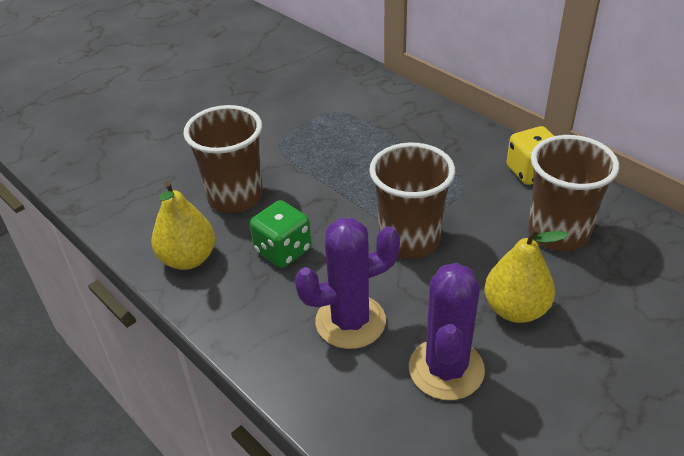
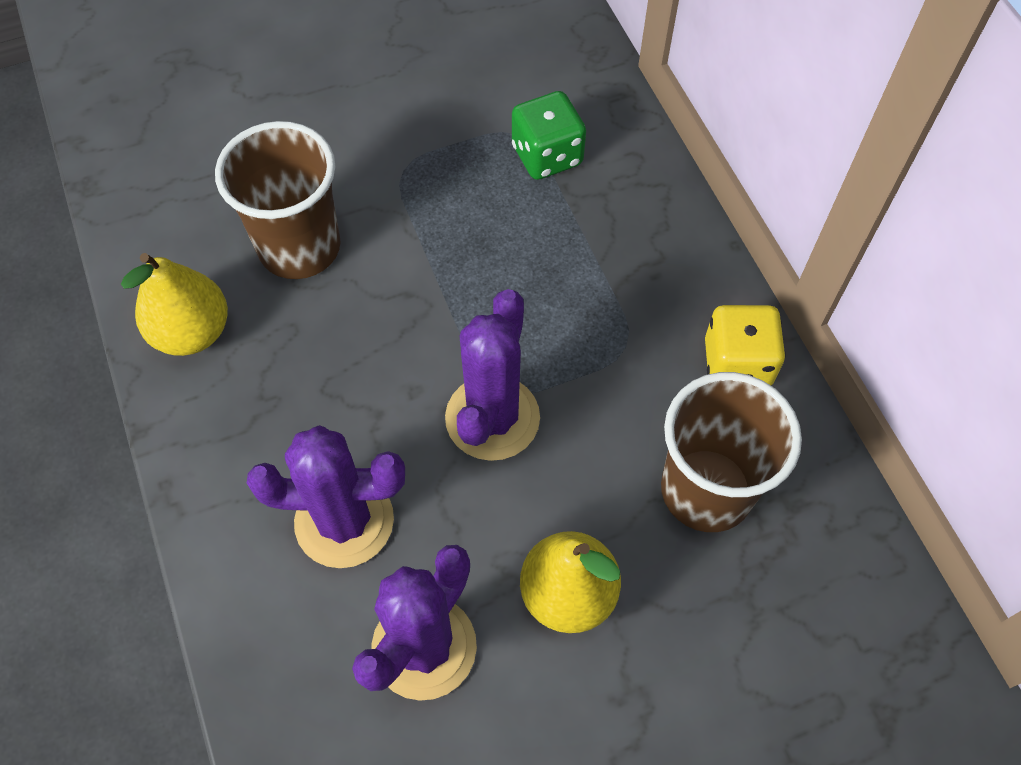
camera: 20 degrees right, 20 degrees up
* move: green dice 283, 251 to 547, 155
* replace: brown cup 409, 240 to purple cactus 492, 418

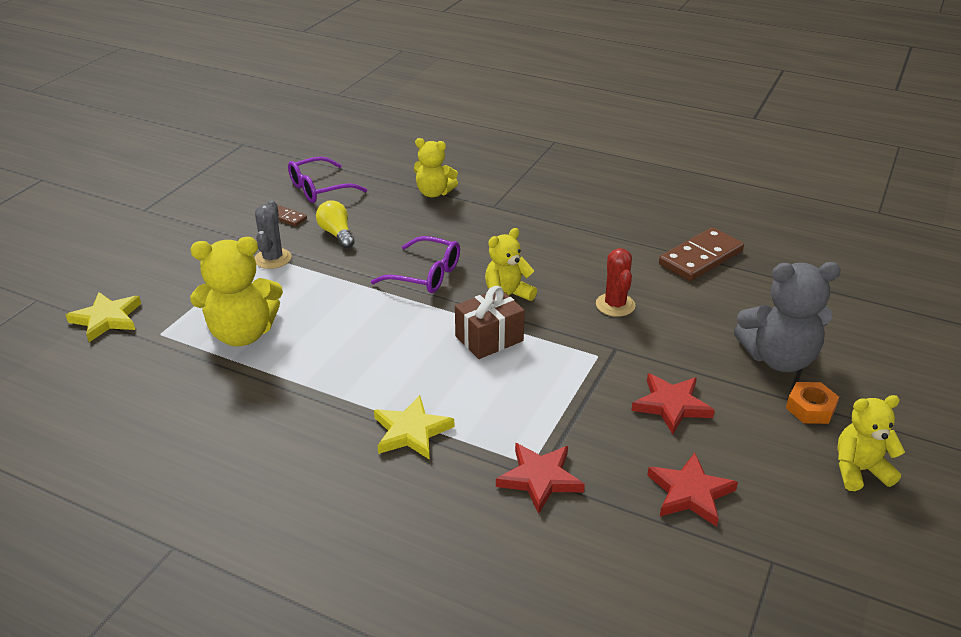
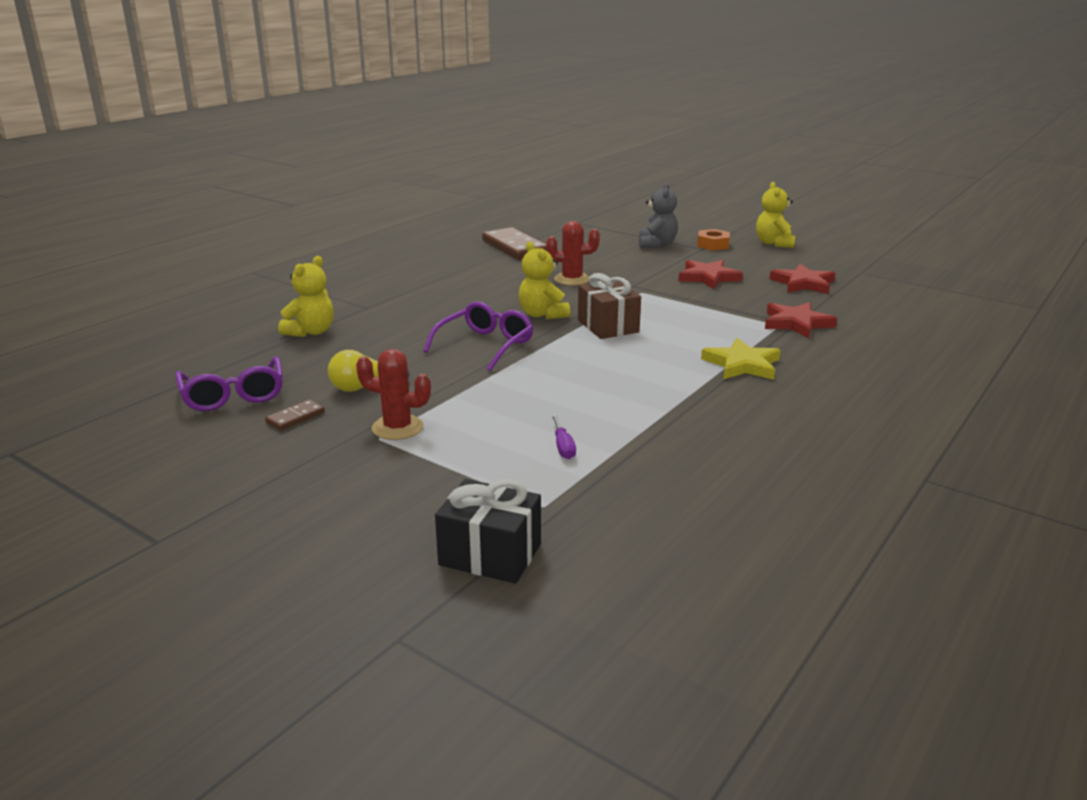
camera: 80 degrees left, 10 degrees down
* replace: yellow star 107, 319 to black gift 490, 554
* replace: yellow teddy bear 242, 334 to purple screwdriver 563, 446
* recolor: grey cactus 272, 259 to red cactus 397, 428
* resize: grey teddy bear 779, 358 = 656, 244 x0.64

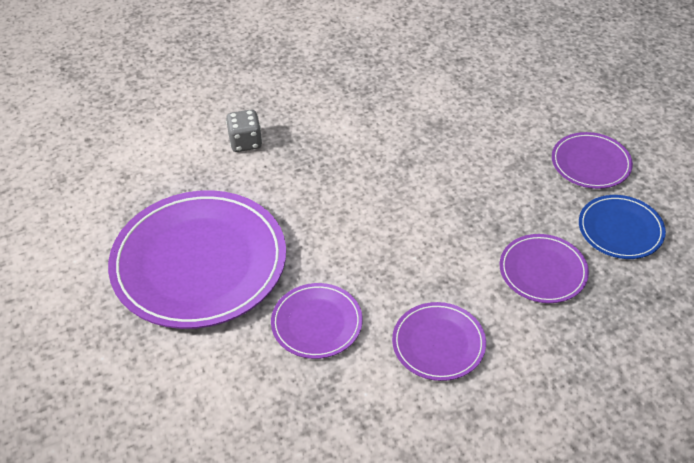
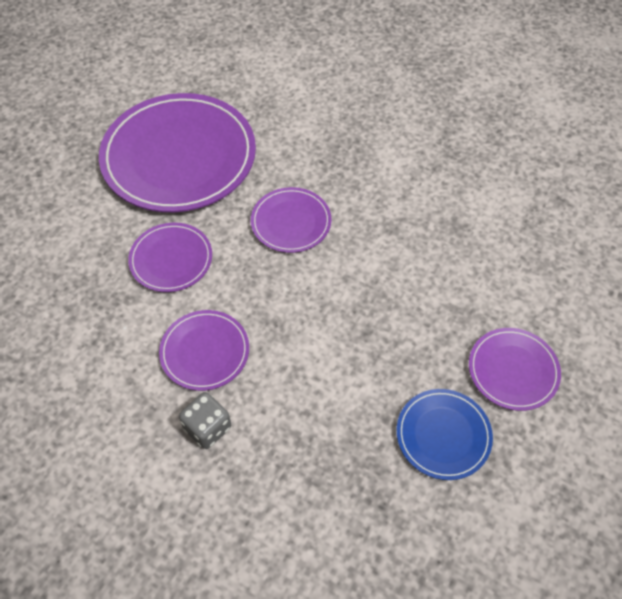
camera: 55 degrees right, 10 degrees up
* move: grey dice 245, 142 to 208, 428
* move: purple plate 543, 271 to 291, 222

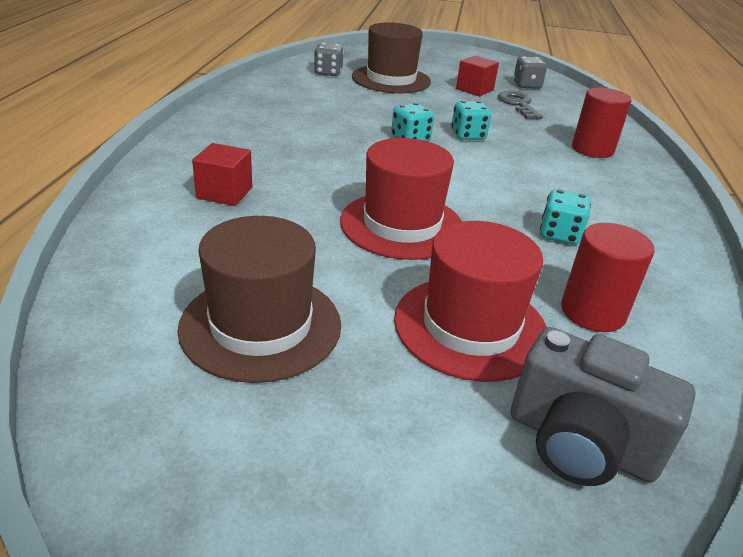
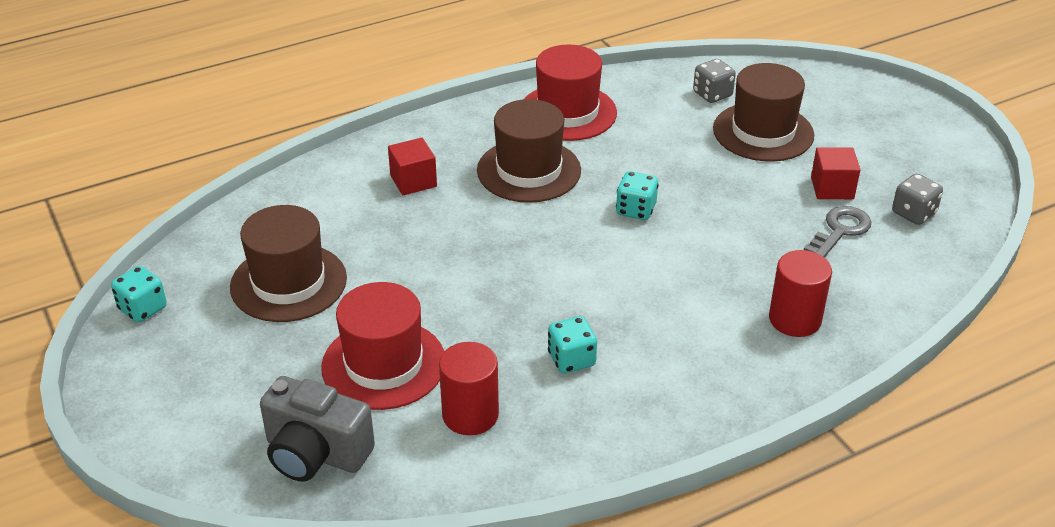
camera: 55 degrees right, 5 degrees up
* move: red hat 402, 225 to 567, 112
* move: turquoise dice 468, 135 to 143, 309
* rotate: grey camera 580, 443 = 316, 453 60 degrees counterclockwise
* insert: brown hat 529, 170

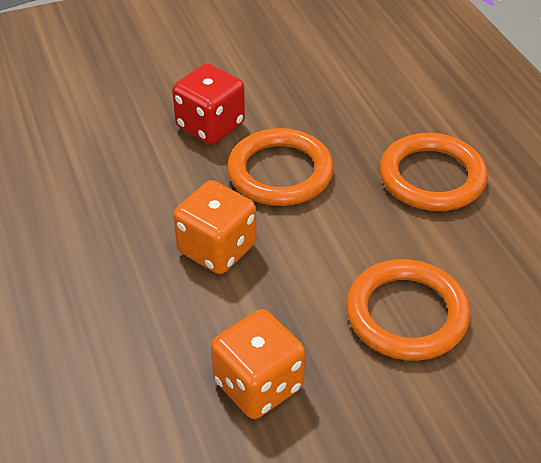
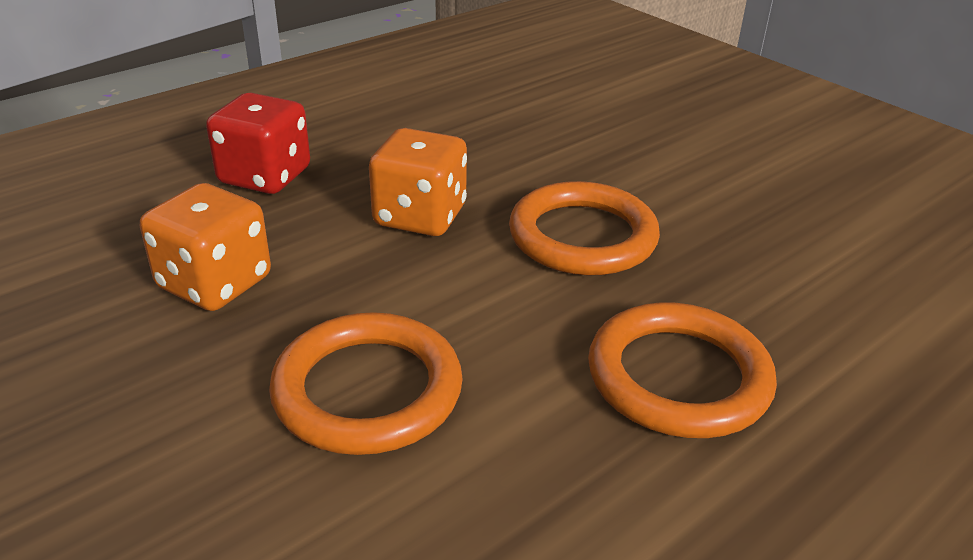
camera: 70 degrees right, 10 degrees down
* move: red dice 210, 125 to 265, 176

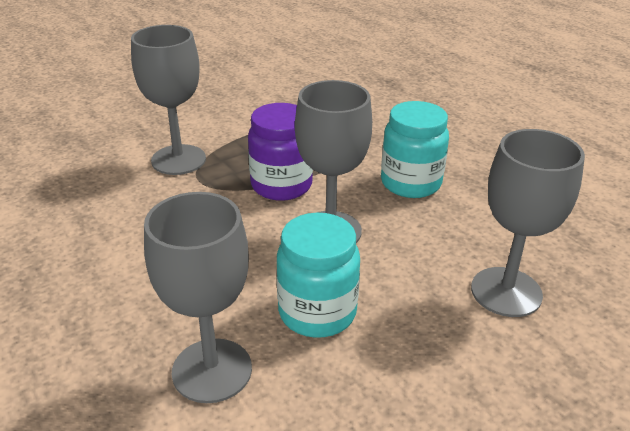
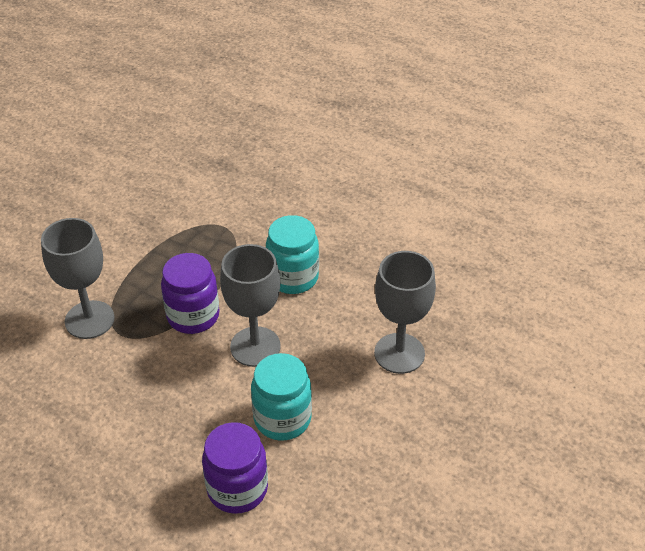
camera: 25 degrees left, 10 degrees up
* replace: grey goblet 212, 370 to purple jar 237, 489

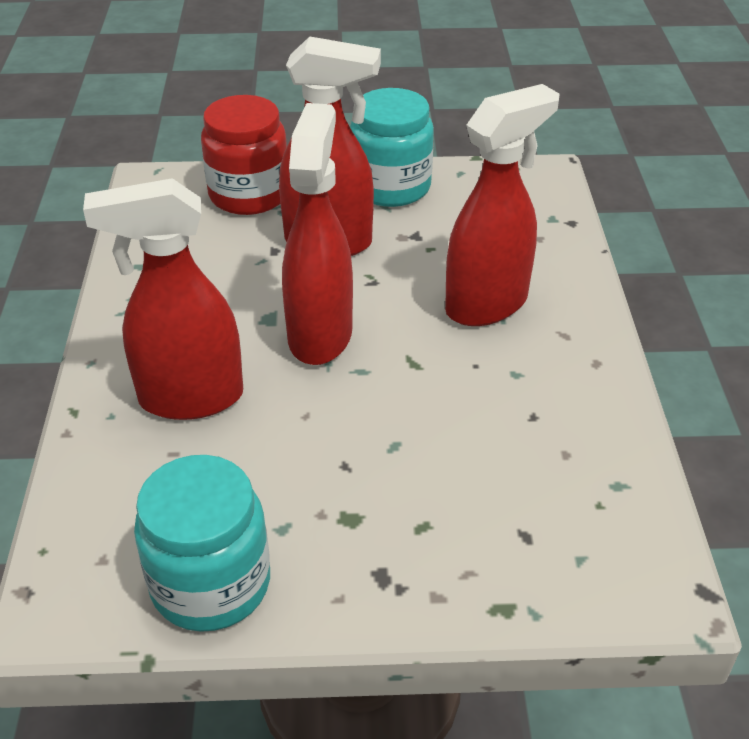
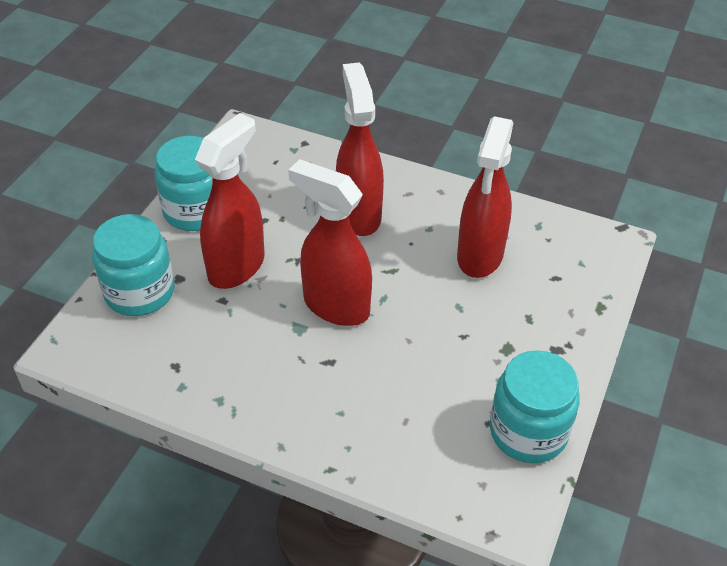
camera: 65 degrees left, 5 degrees up
* move: red spray bottle 190, 398 to 480, 256
* recolor: red jar 249, 195 to turquoise jar 139, 292

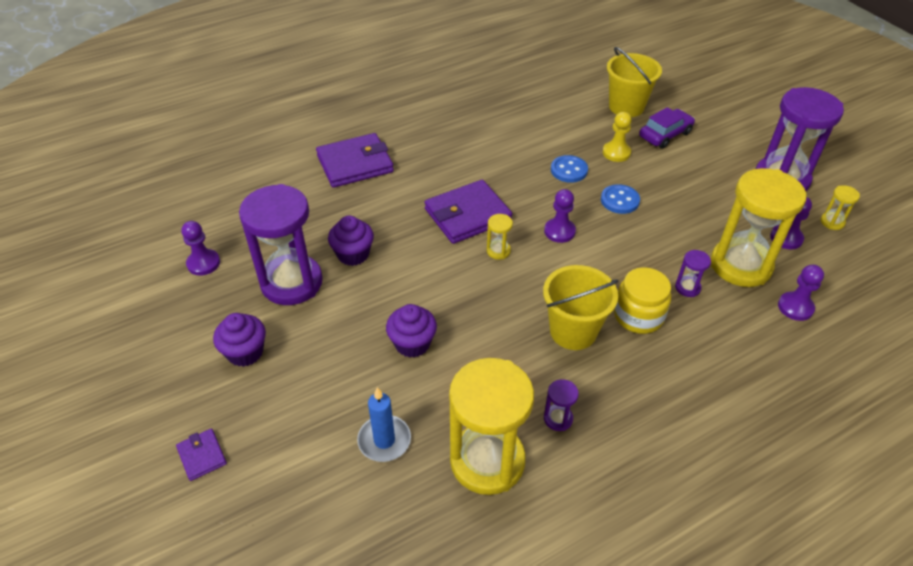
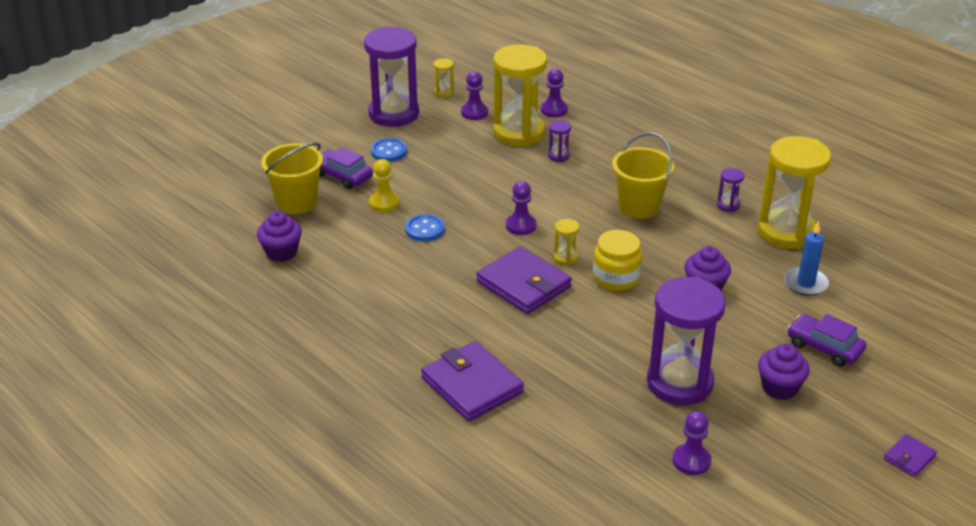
camera: 105 degrees left, 10 degrees down
* move: purple wallet 202, 456 to 909, 457
* move: purple cupcake 353, 254 to 281, 252
* move: blue button 619, 200 to 389, 151
* move: yellow jar 638, 316 to 616, 278
* insert: purple car 824, 347

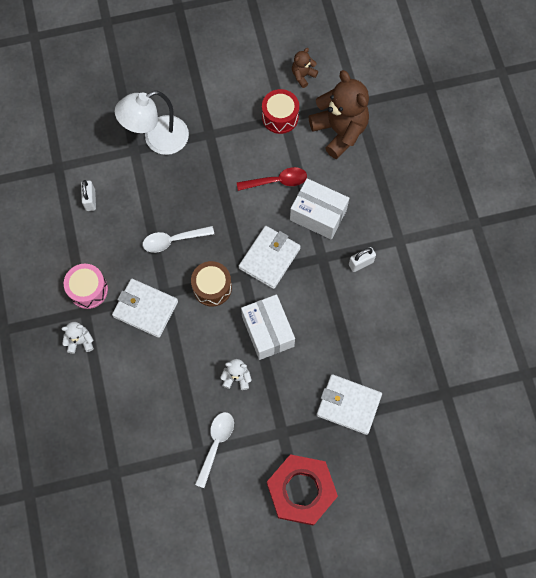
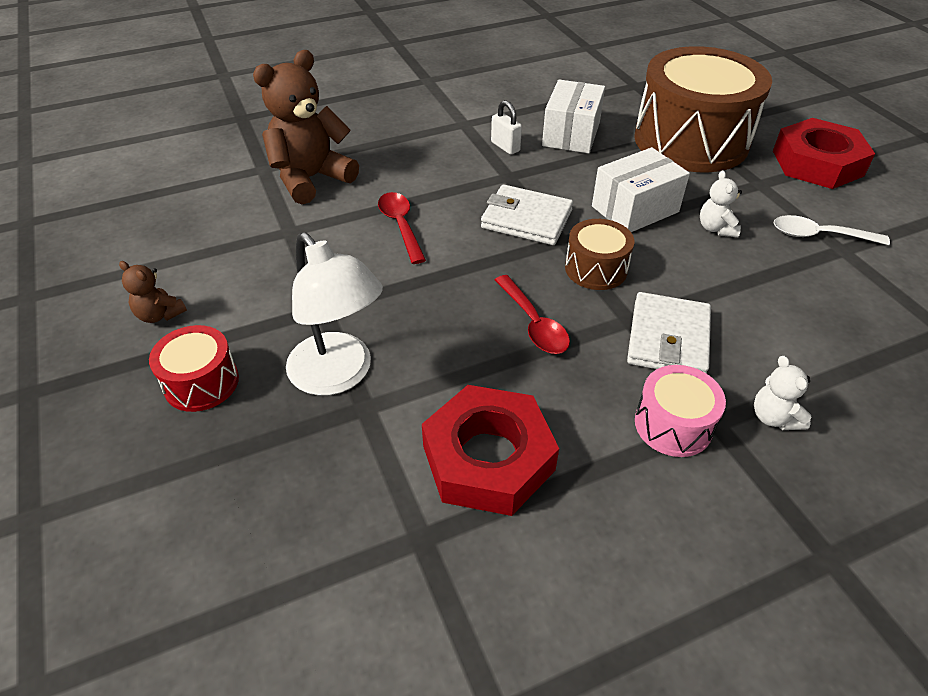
camera: 100 degrees left, 25 degrees down
* replace: white padlock 90, 200 to red nut 488, 458
* recolor: white spoon 173, 240 to red spoon 533, 323
* move: red drum 280, 117 to 201, 382
* move: white box 318, 215 to 571, 134
* move: brown teddy bear 303, 75 to 160, 314
* replace: white wallet 348, 405 to brown drum 691, 140

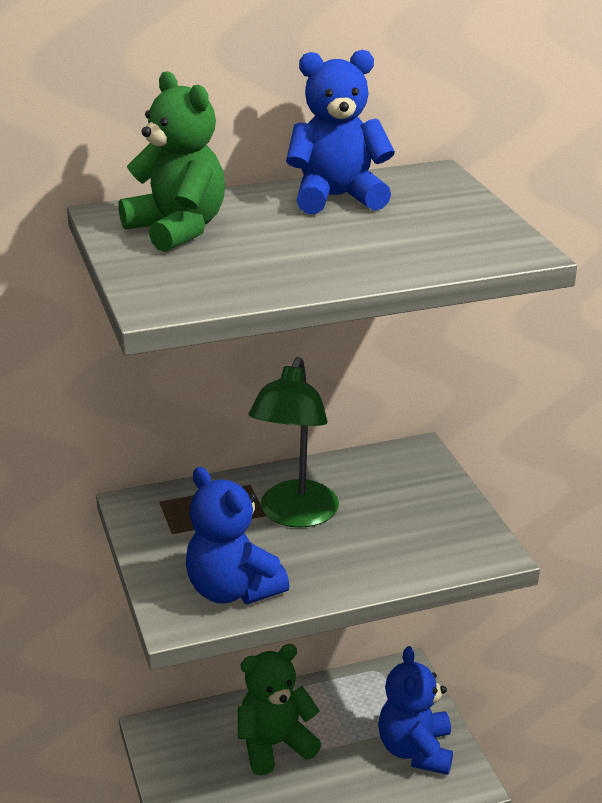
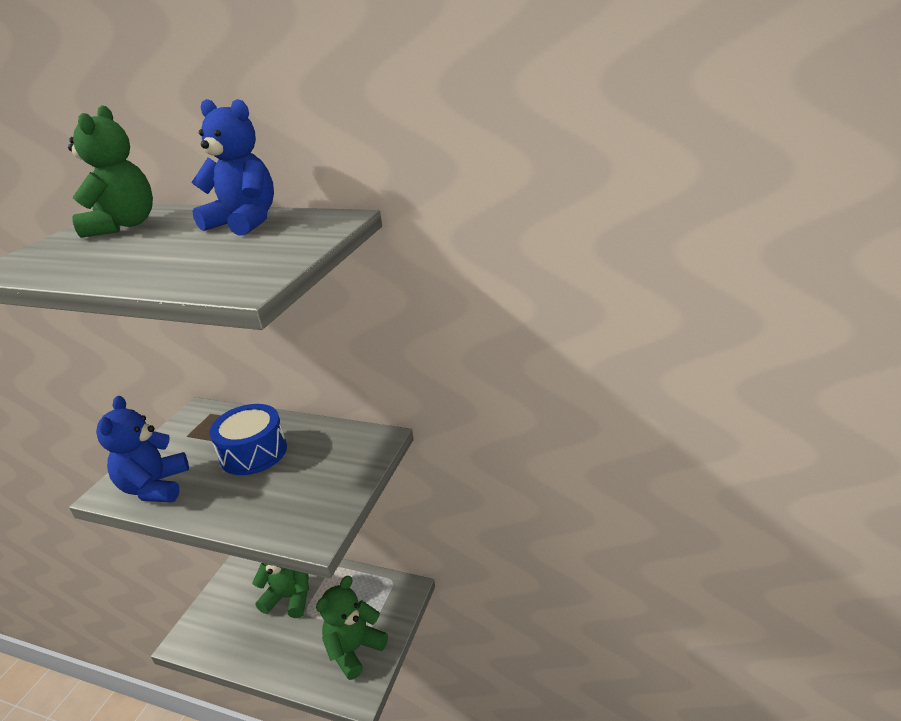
camera: 40 degrees right, 0 degrees up
* replace: green lamp 295, 515 to blue drum 253, 452
* recolor: blue teddy bear 415, 750 to green teddy bear 354, 649

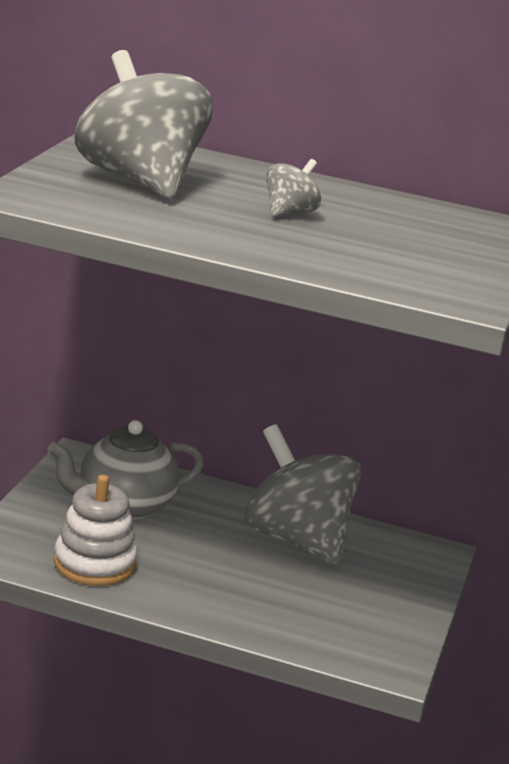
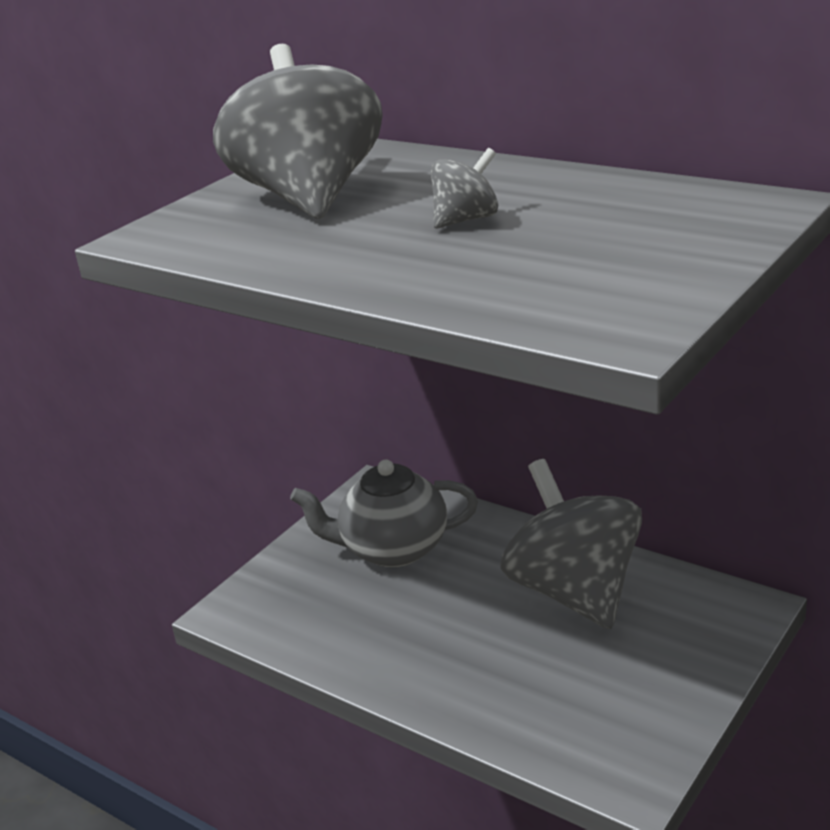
camera: 25 degrees right, 5 degrees up
* delete: white stacking toy 94, 564

